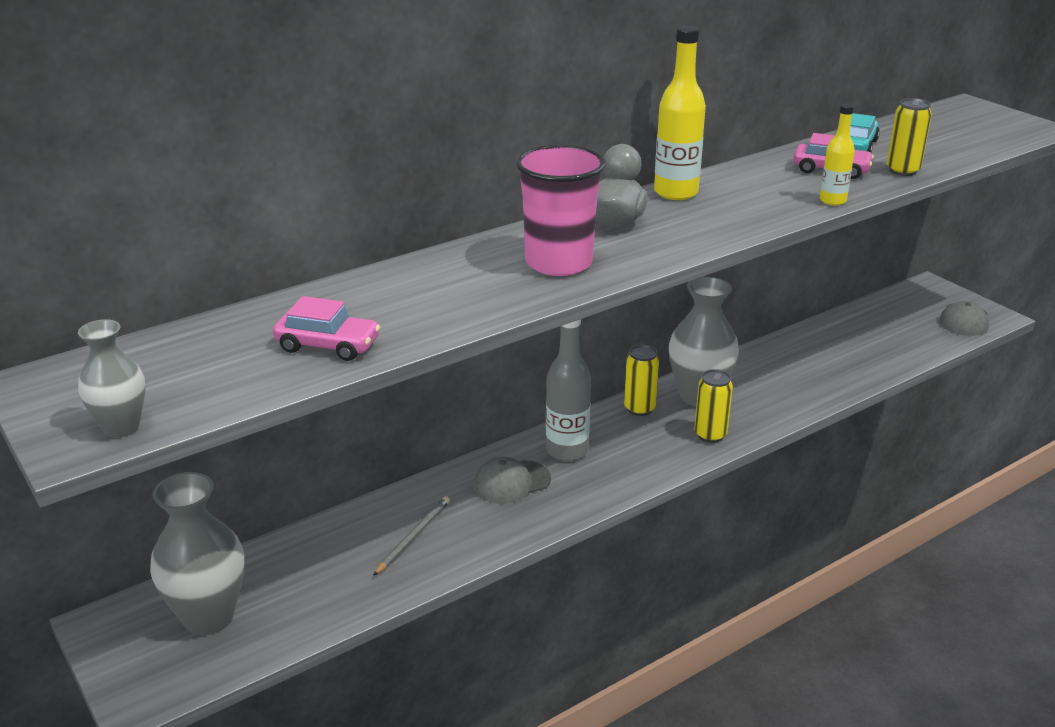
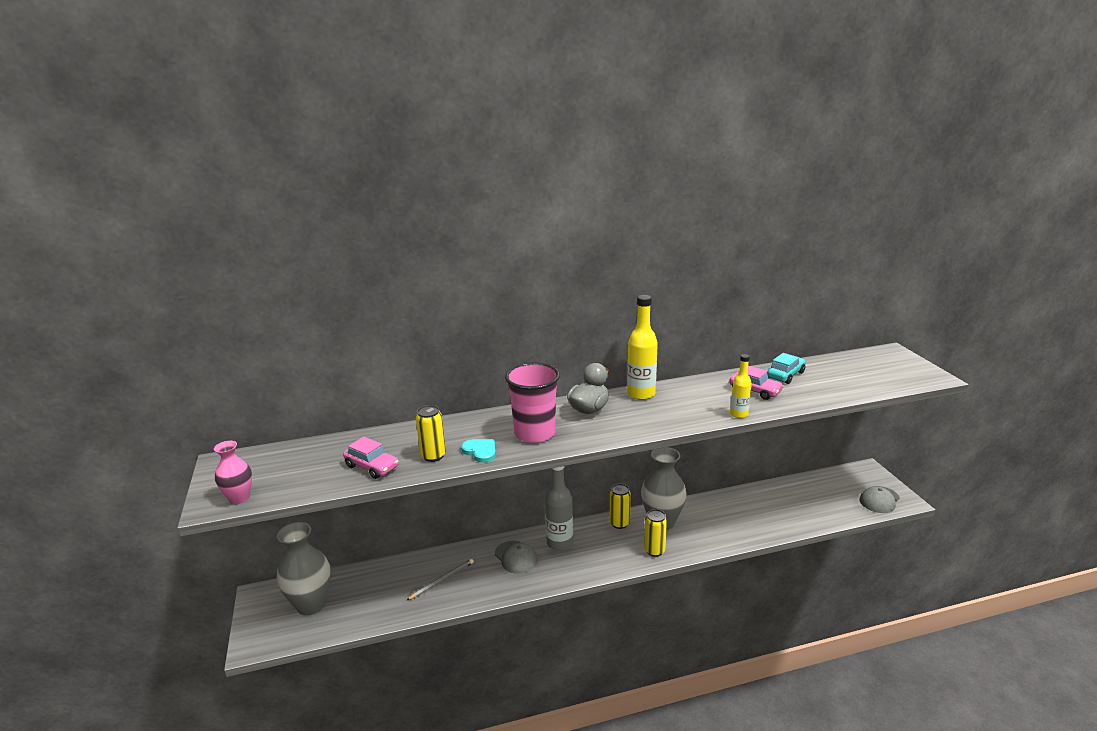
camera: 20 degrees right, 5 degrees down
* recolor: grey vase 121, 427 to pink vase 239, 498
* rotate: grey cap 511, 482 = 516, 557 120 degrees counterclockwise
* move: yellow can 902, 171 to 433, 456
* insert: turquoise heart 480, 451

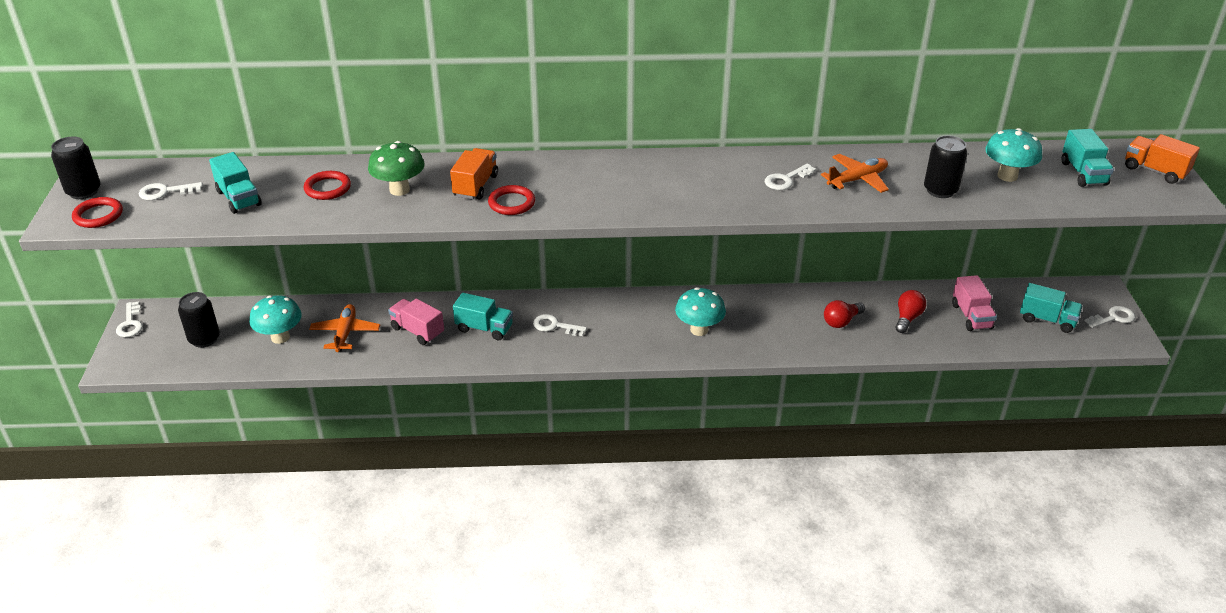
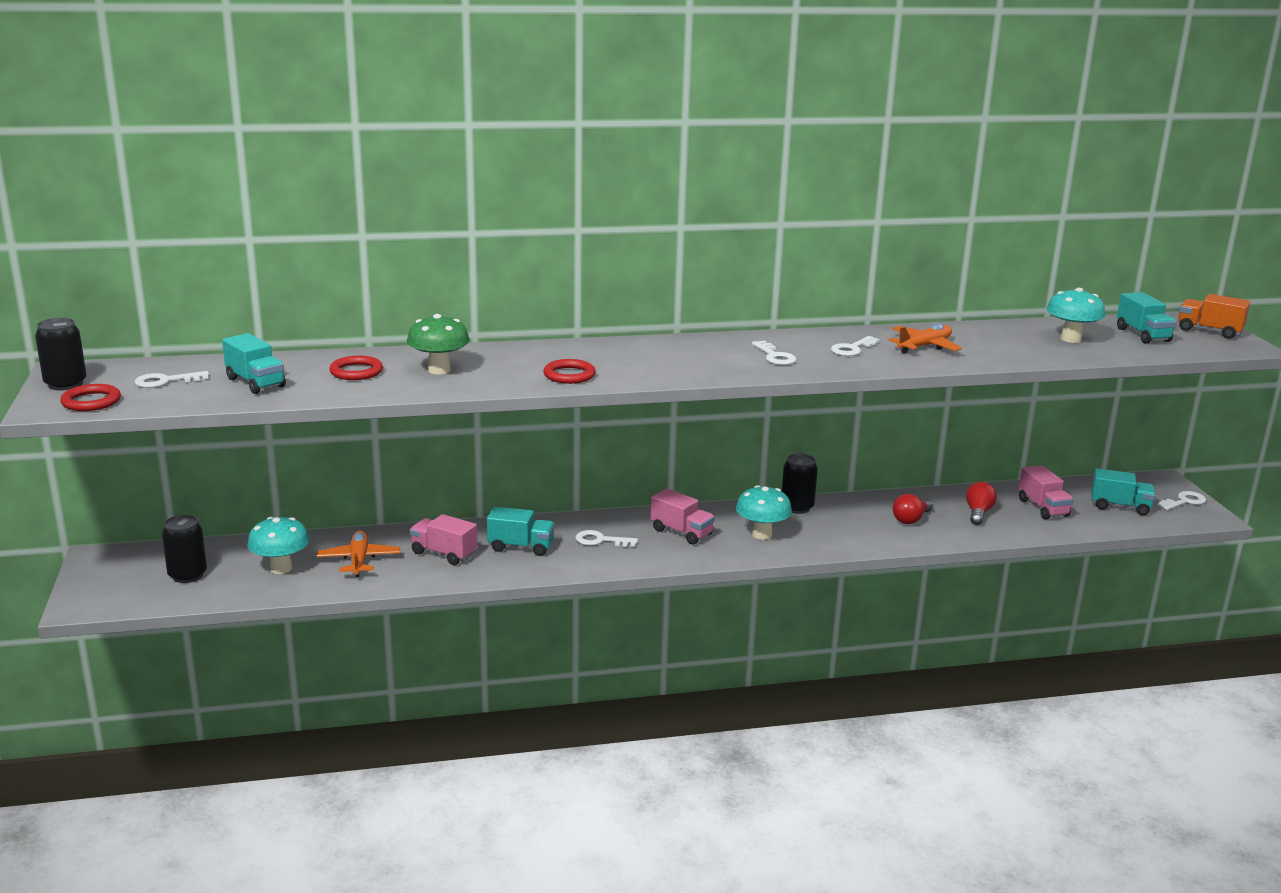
camera: 10 degrees left, 15 degrees down
* move: white key 130, 323 to 775, 356
* delete: orange truck 475, 186
* move: black can 940, 190 to 797, 507
* insert: pink truck 681, 532

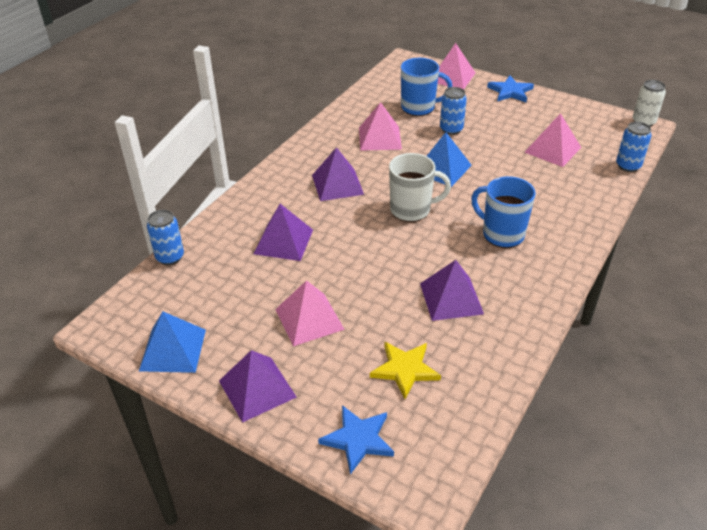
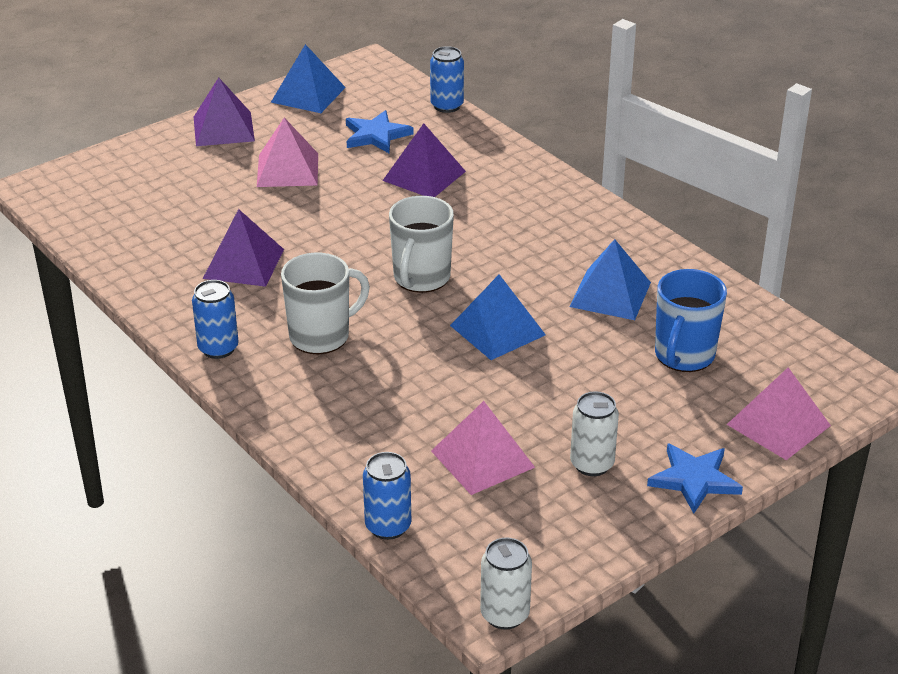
camera: 110 degrees right, 5 degrees down
* delete: purple pyramid 337, 184
* move: blue star 358, 439 to 376, 135
* recolor: pink pyramid 379, 138 to blue pyramid 610, 294
* delete: yellow star 405, 370
* move: blue can 451, 129 to 218, 348
* recolor: blue mug 502, 234 to white mug 321, 336
* insert: white can 592, 464

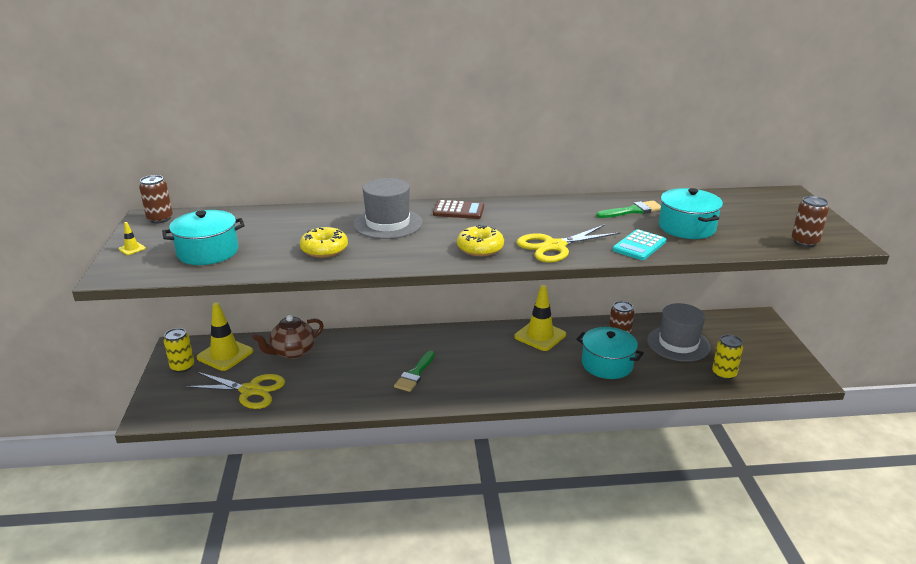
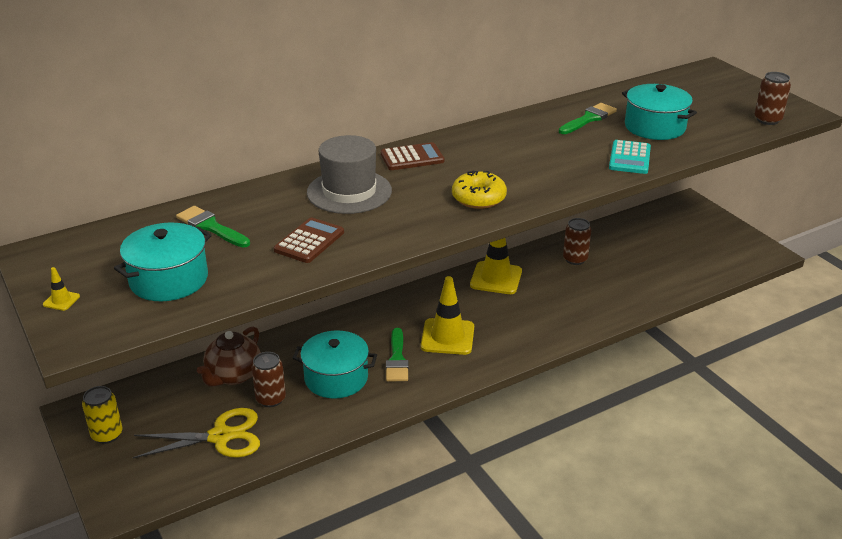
camera: 25 degrees left, 5 degrees up
* move: brown can 160, 219 to 271, 399
* move: yellow traffic cone 225, 354 to 447, 337
* replace: yellow donut 324, 249 to brown calculator 309, 241
* delete: yellow scissors 554, 246
* move: turquoise pot 607, 364 to 336, 378
* delete: grey hat 678, 343
* delete: yellow can 724, 374
* insert: green brush 210, 227

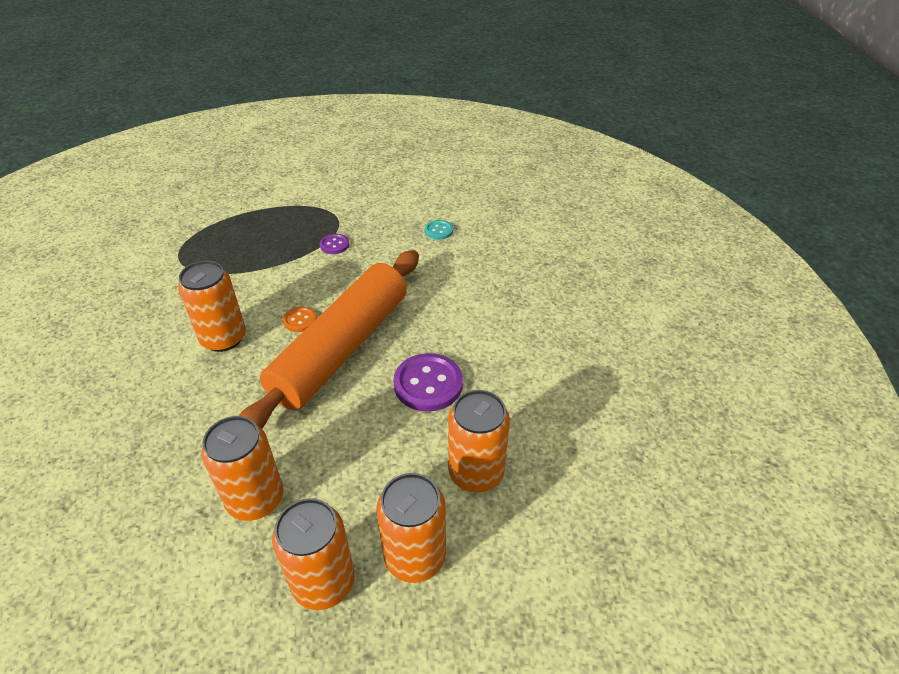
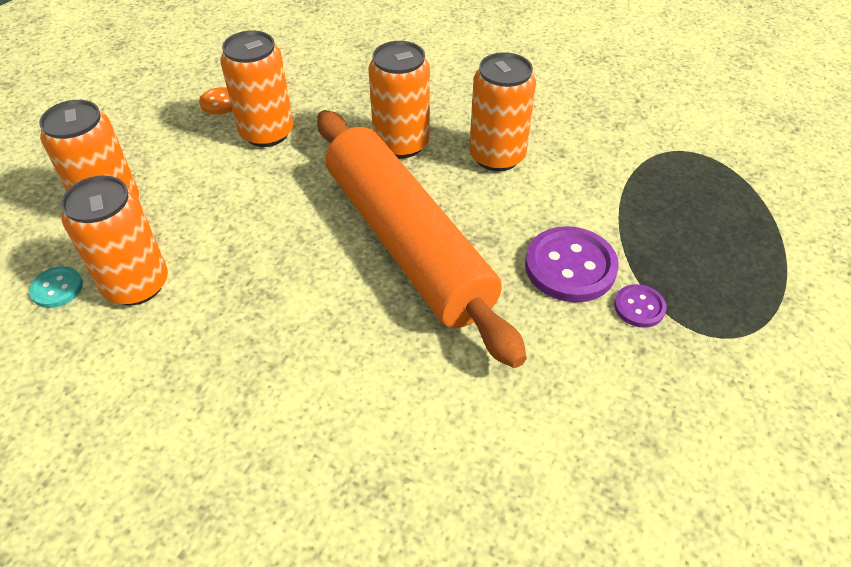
camera: 120 degrees right, 5 degrees up
* move: orange can 323, 582 to 401, 144
* move: orange button 300, 320 to 220, 102
* move: purple button 428, 384 to 570, 266
* move: turquoise button 439, 231 to 57, 288

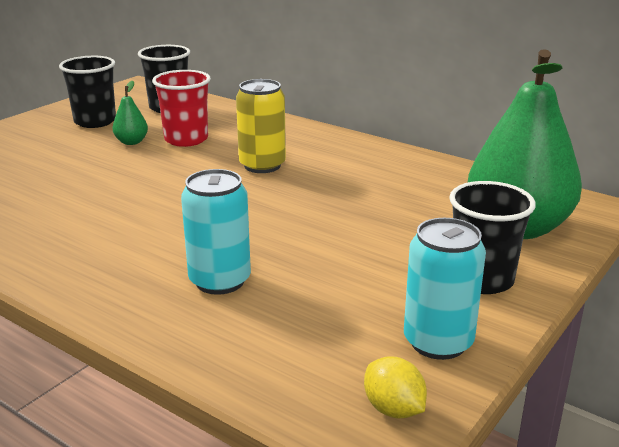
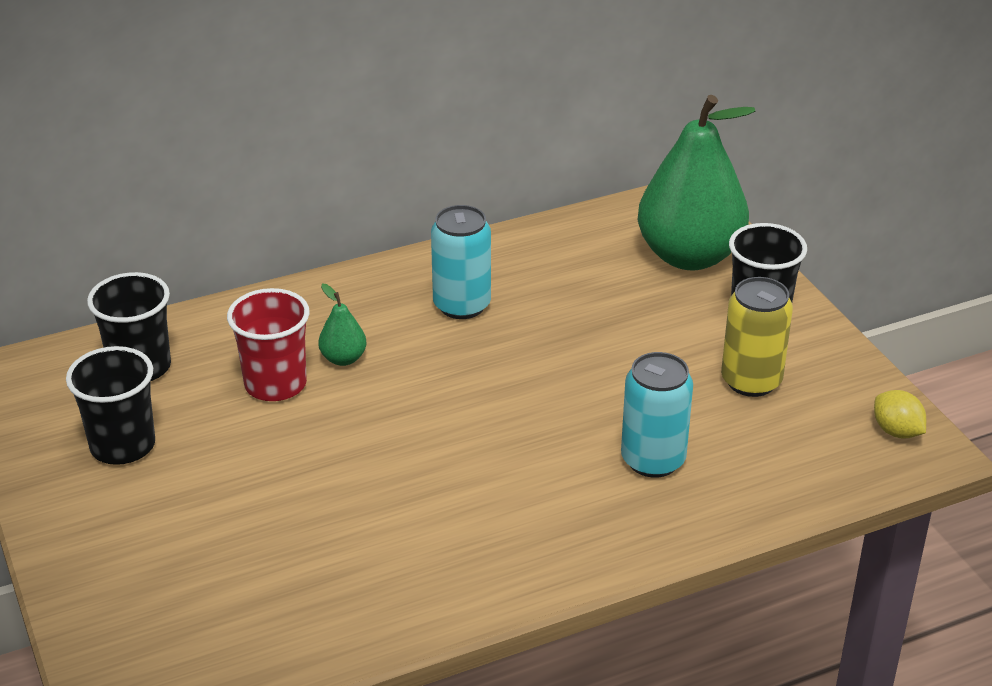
camera: 60 degrees left, 10 degrees up
* move: green pear 131, 142 to 343, 359
* move: yellow can 262, 165 to 751, 381
* rotate: yellow lemon 393, 409 = 896, 431 60 degrees clockwise
* move: turquoise can 438, 342 to 462, 305

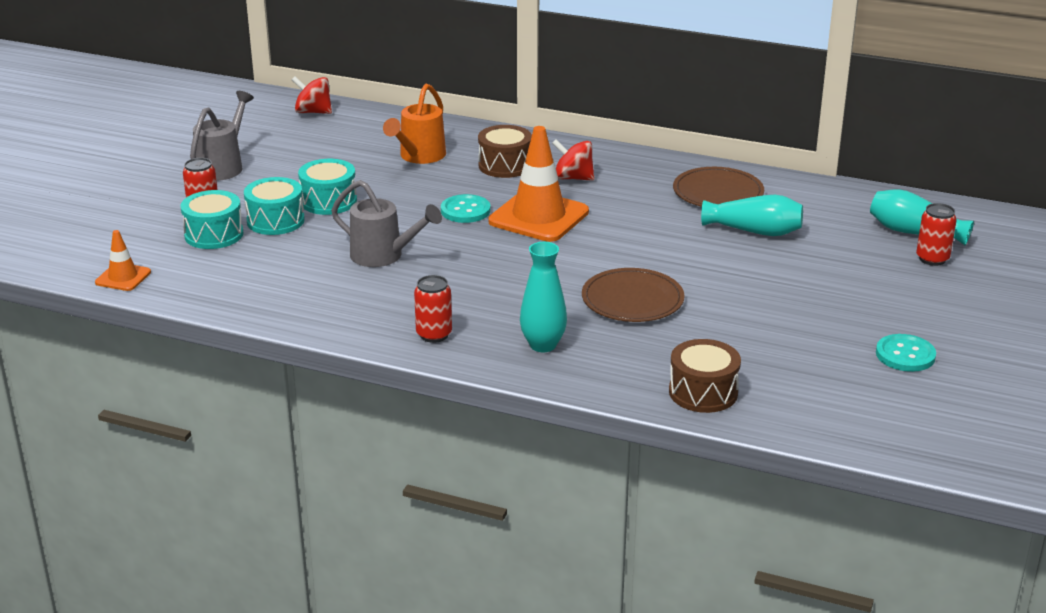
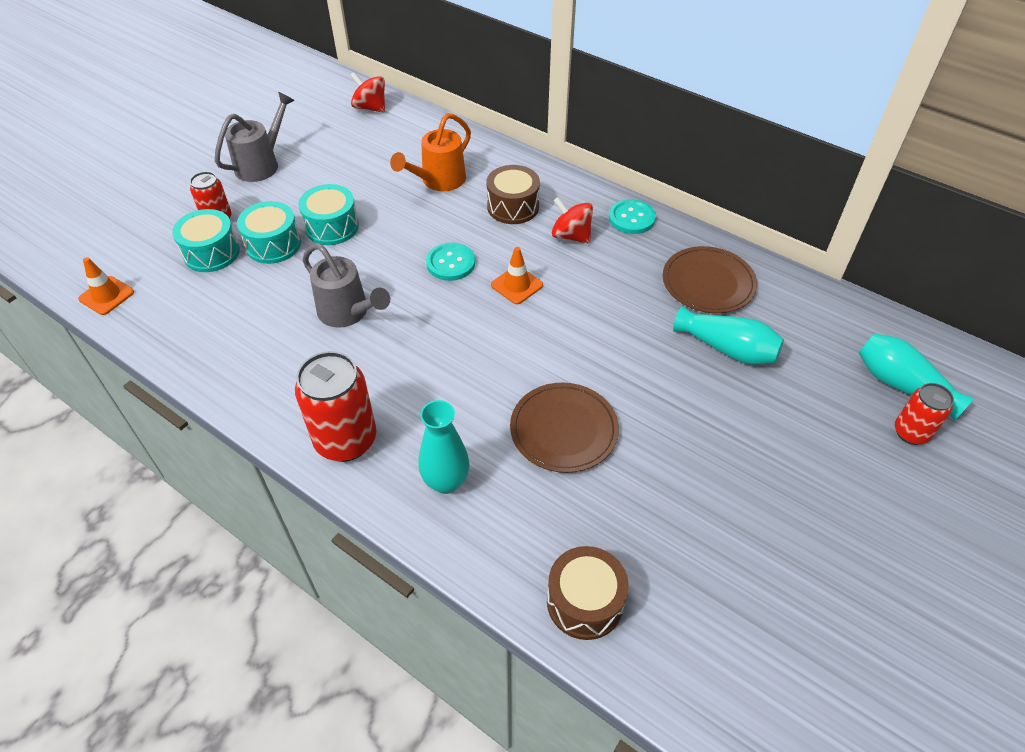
camera: 15 degrees right, 20 degrees up
* resize: red can 434, 334 = 346, 440 x1.72
* resize: orange traffic cone 538, 217 = 517, 285 x0.51
* move: turquoise button 905, 355 to 631, 218

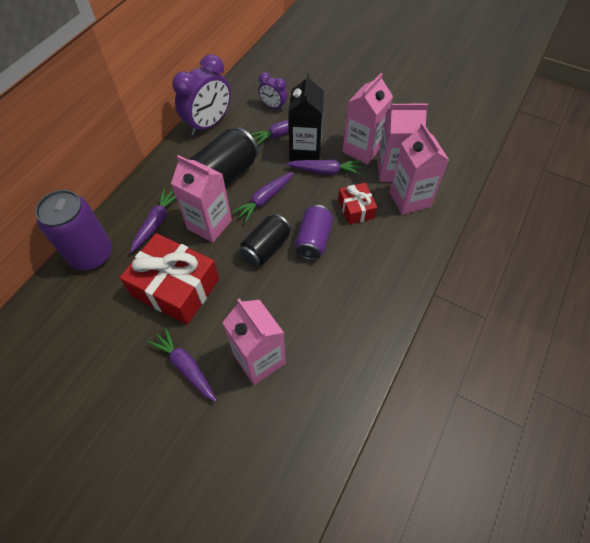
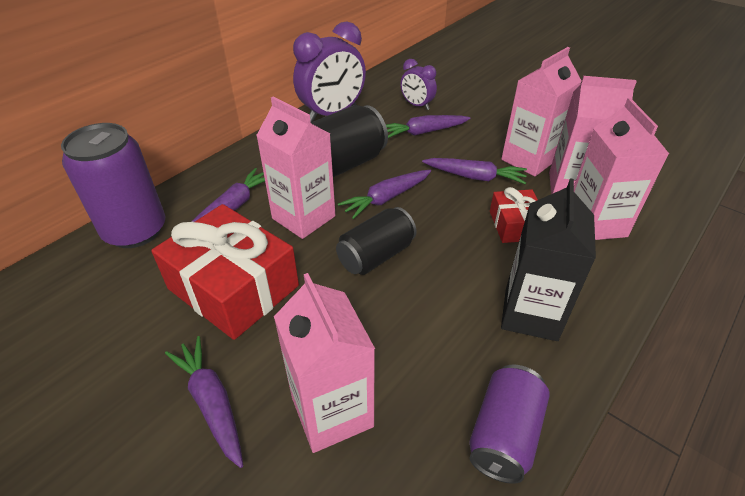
camera: 10 degrees right, 15 degrees down
* move: black carton 305, 151 to 530, 314
* move: purple can 313, 240 to 504, 434

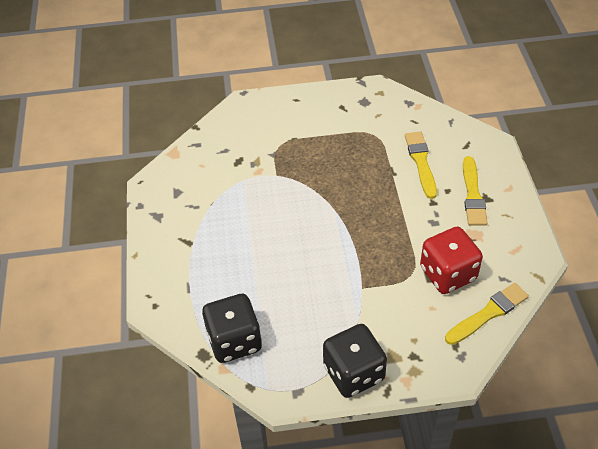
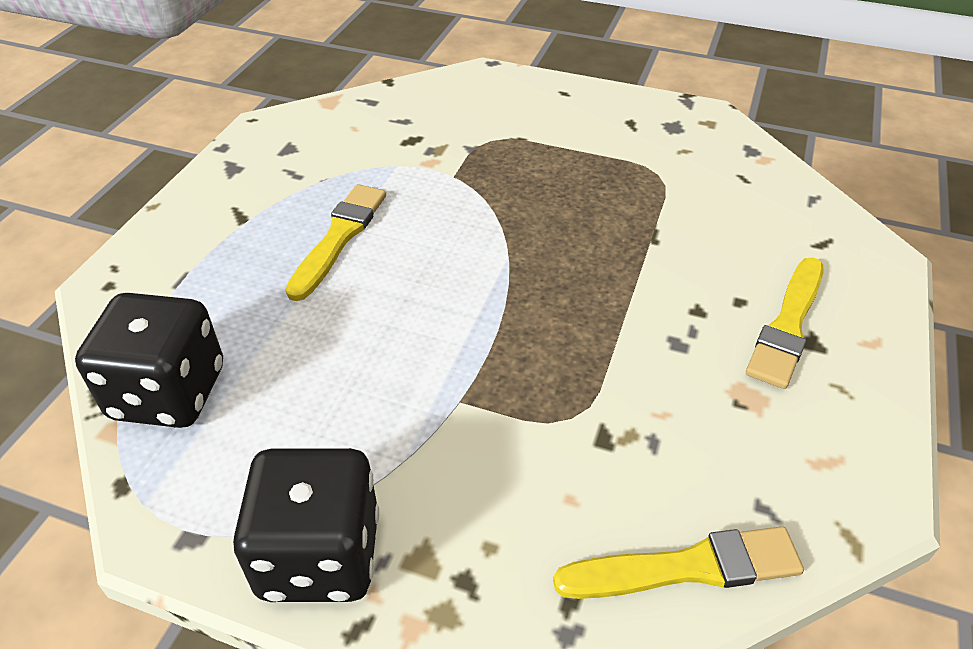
camera: 25 degrees right, 5 degrees down
* move: yellow brush 421, 162 to 339, 238
* delete: red dice 447, 274

